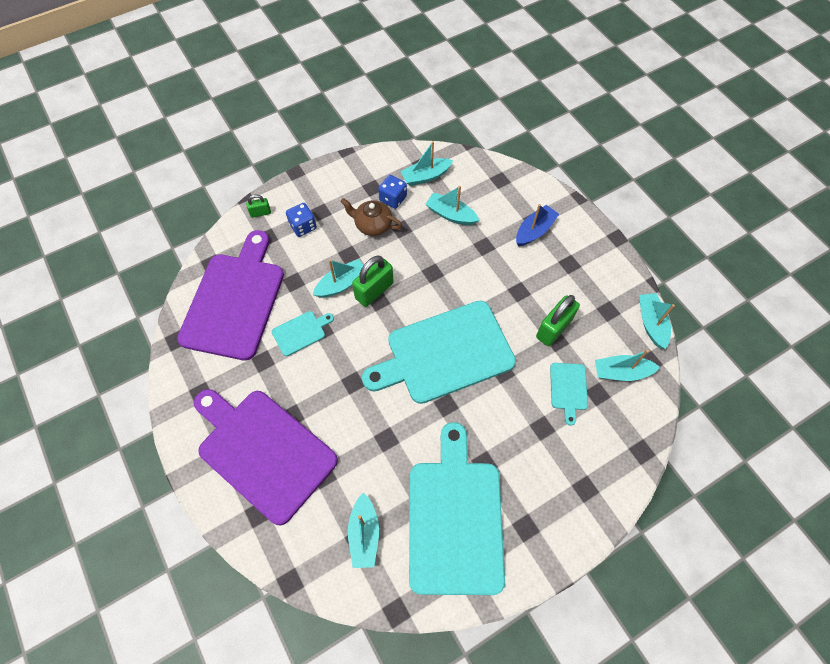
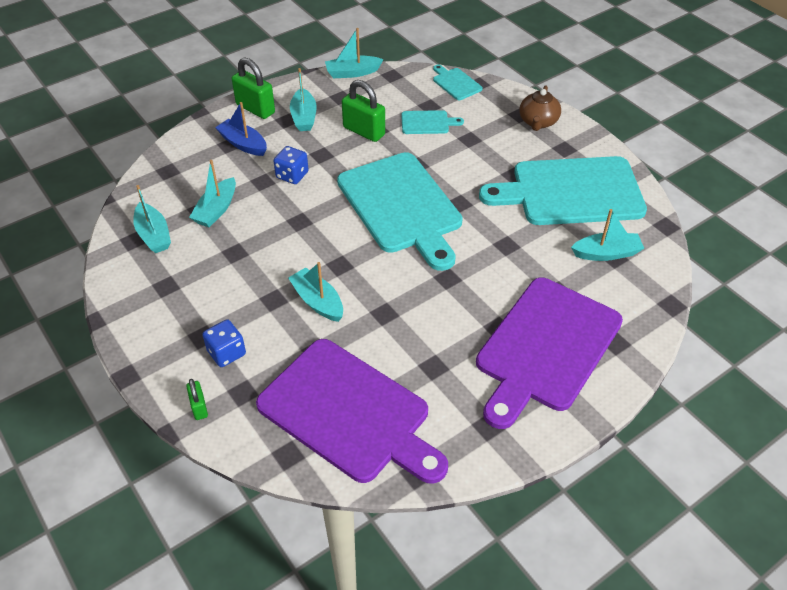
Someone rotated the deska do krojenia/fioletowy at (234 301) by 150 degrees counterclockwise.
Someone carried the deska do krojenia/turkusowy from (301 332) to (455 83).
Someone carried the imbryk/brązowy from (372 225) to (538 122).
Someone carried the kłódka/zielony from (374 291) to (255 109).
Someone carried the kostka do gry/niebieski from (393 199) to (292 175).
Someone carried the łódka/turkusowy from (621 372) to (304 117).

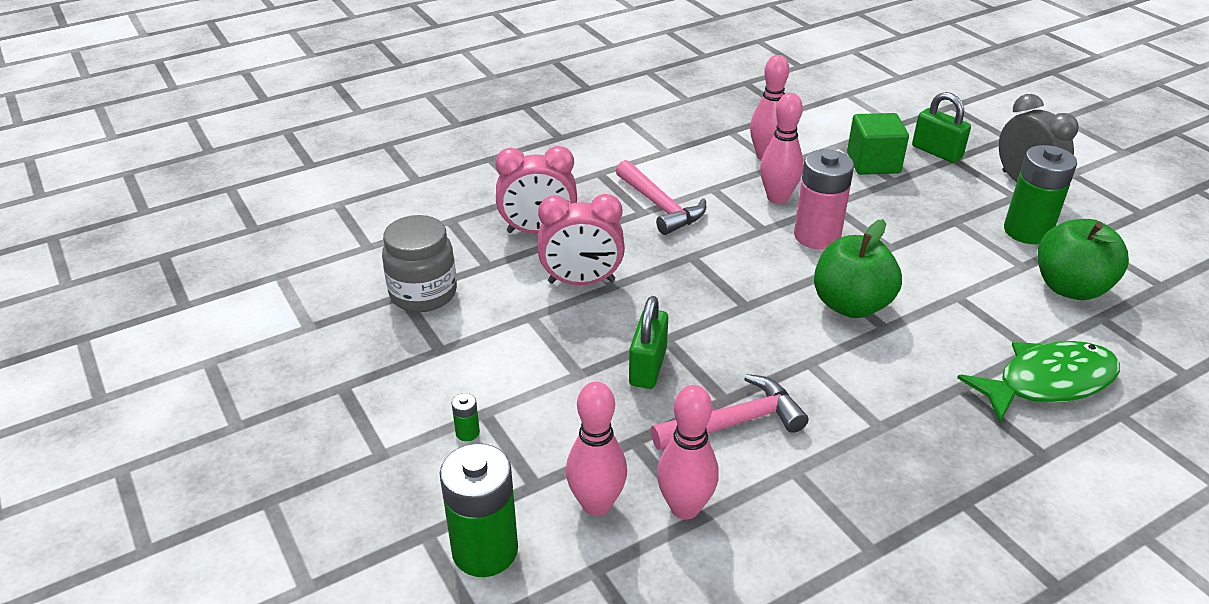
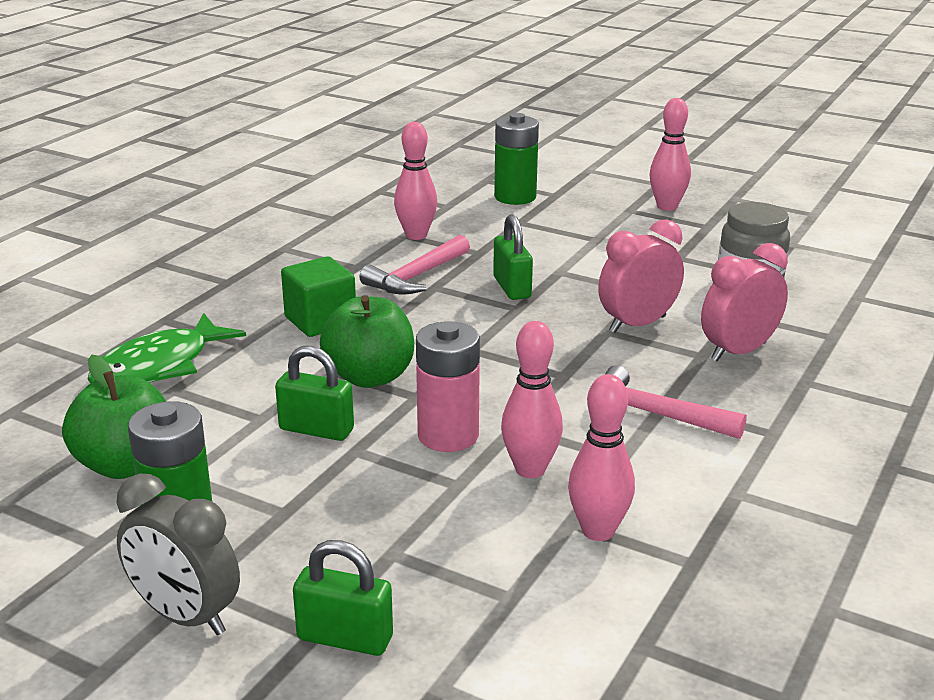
Someone took away the bateria/zielony at (467 433).
Someone carried the kręgiel/różowy from (596 504) to (667 206).
Someone carried the sześcian/zielony from (873 163) to (320 320).
Someone put down the kłódka/zielony at (316 429).

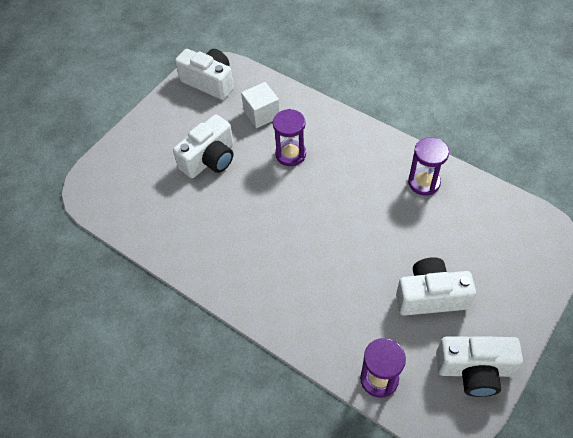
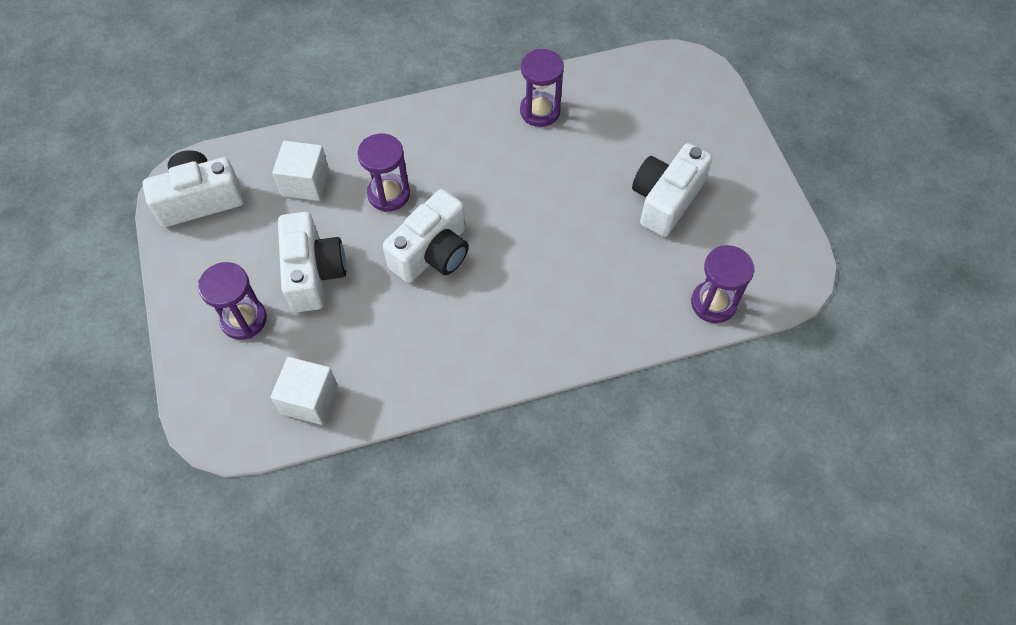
Someone carried the aparat fotograficzny/biały from (474 370) to (432 253).
Someone put down the klepsydra/fioletowy at (244 319).
Someone put down the sześcian/biały at (309 399).

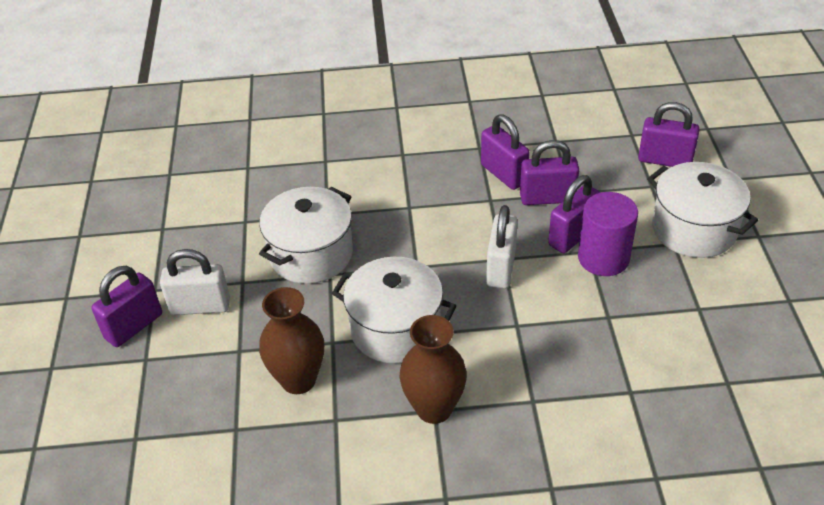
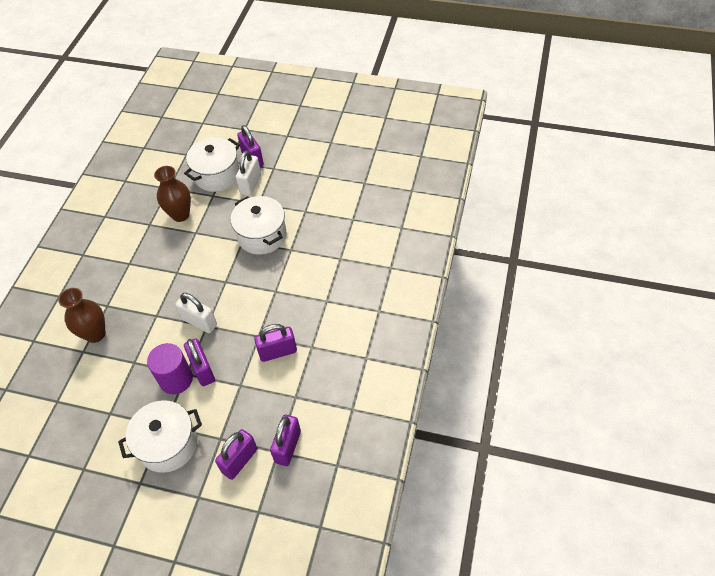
Someone carried the garnek/biały from (395 329) to (217 175).
Someone carried the wazon/brązowy from (434 408) to (95 334).
Someone carried the kłódka/fioletowy from (547 198) to (288 446).

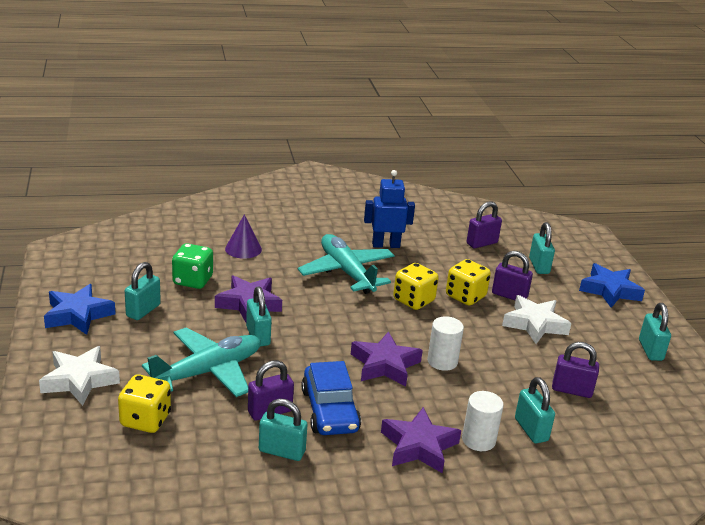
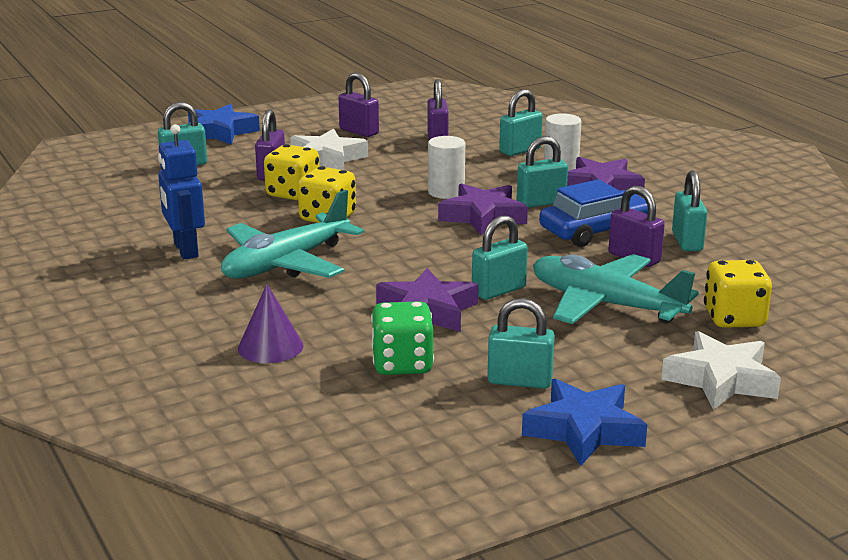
Someone carried the kłódka/fioletowy from (482 243) to (359 131).
Someone carried the kłódka/turkusowy from (650 350) to (541 202).

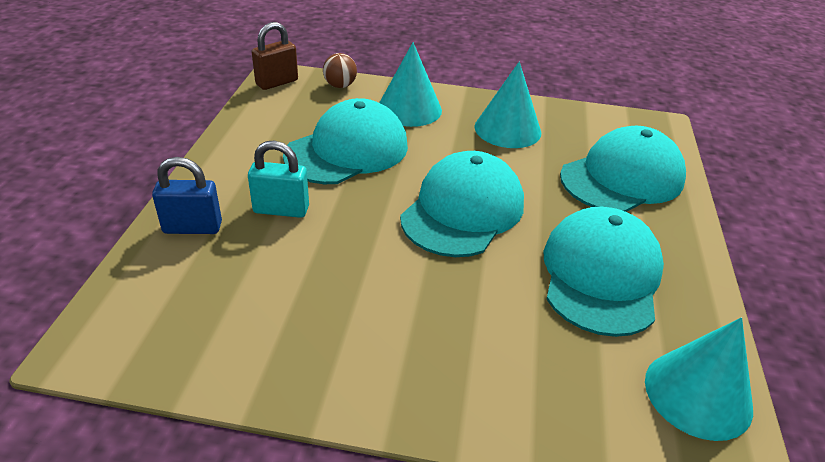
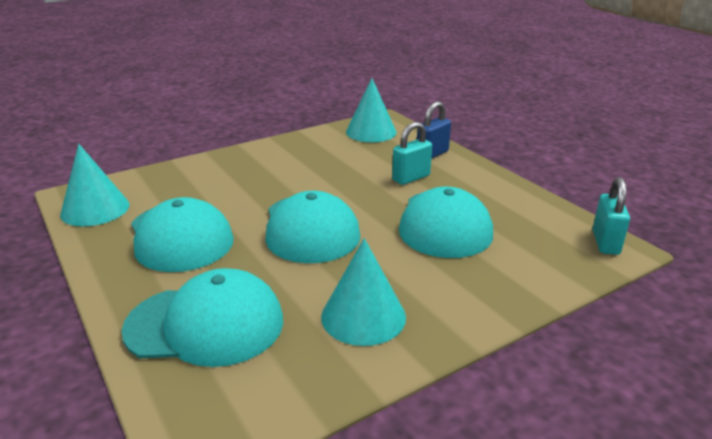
Someone repainted the kłódka/brązowy at (277 82), which became the kłódka/turkusowy at (605 242).
Someone took away the piłka/brązowy at (340 86).
Someone carried the stożek/turkusowy from (409 109) to (371 132).
Someone rotated the czapka/turkusowy at (622 177) by 105 degrees counterclockwise.

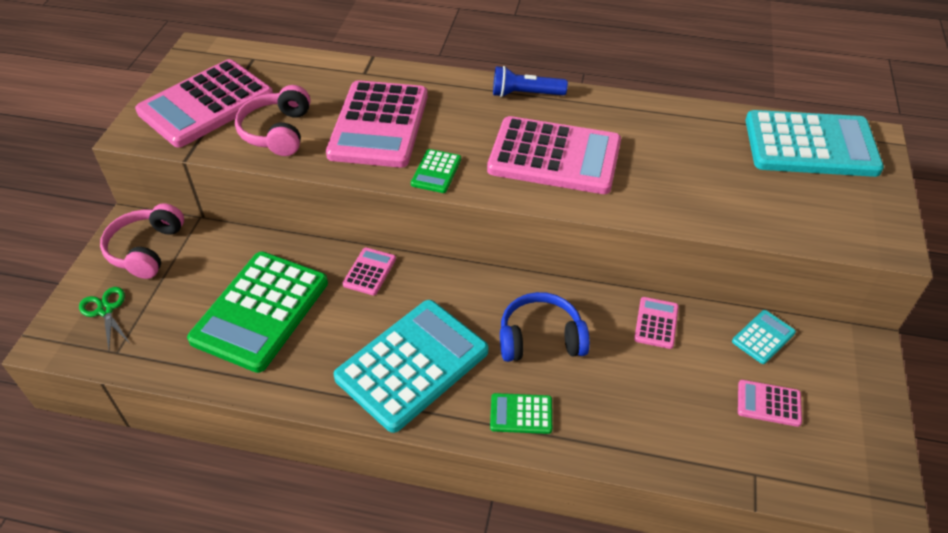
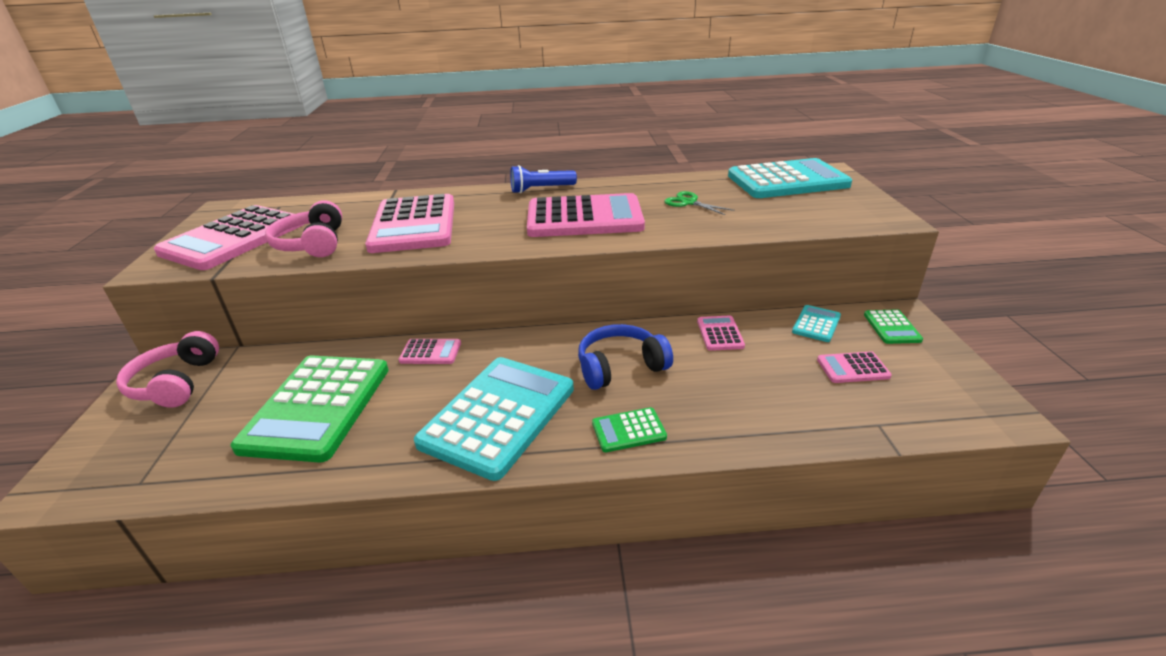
Someone carried the nożyczki/zielony from (105 310) to (689 202).
Someone rotated the kalkulator/różowy at (369 272) by 90 degrees clockwise.
Someone carried the kalkulator/zielony from (436 172) to (891 327).

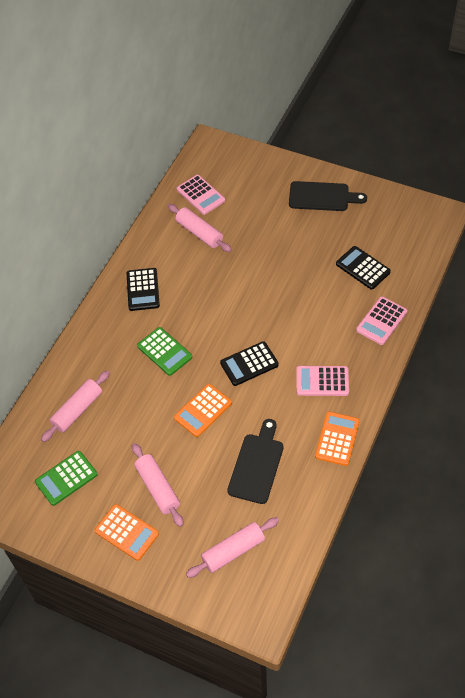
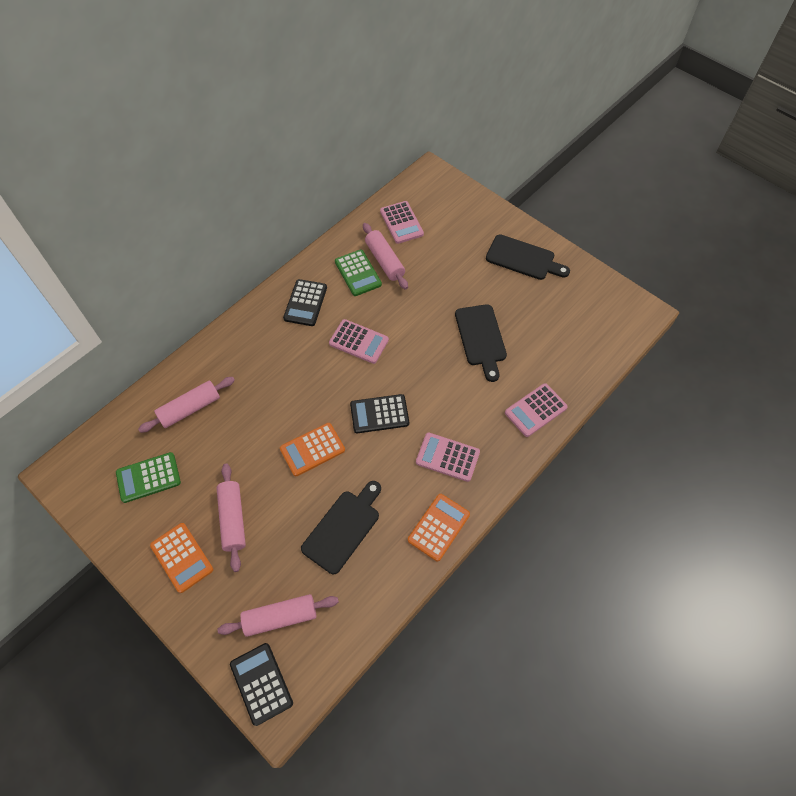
Someone carried the kalkulator/zielony from (164 351) to (358 273).
Someone carried the kalkulator/czarny from (363 268) to (261 683).
Someone put down the kalkulator/różowy at (359 342).
Someone put down the deska do krojenia/czarny at (481 338).

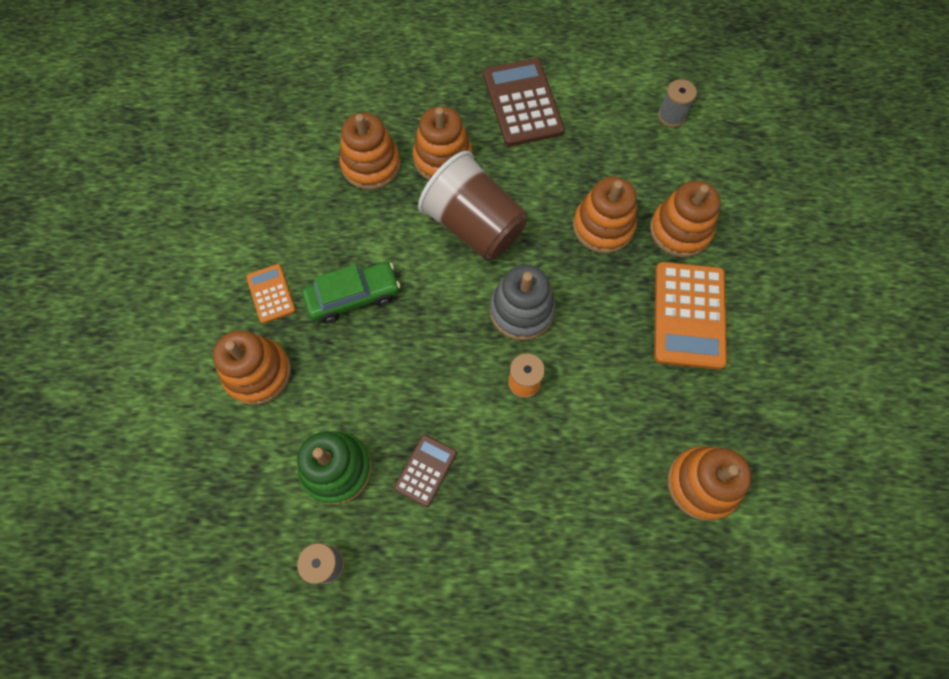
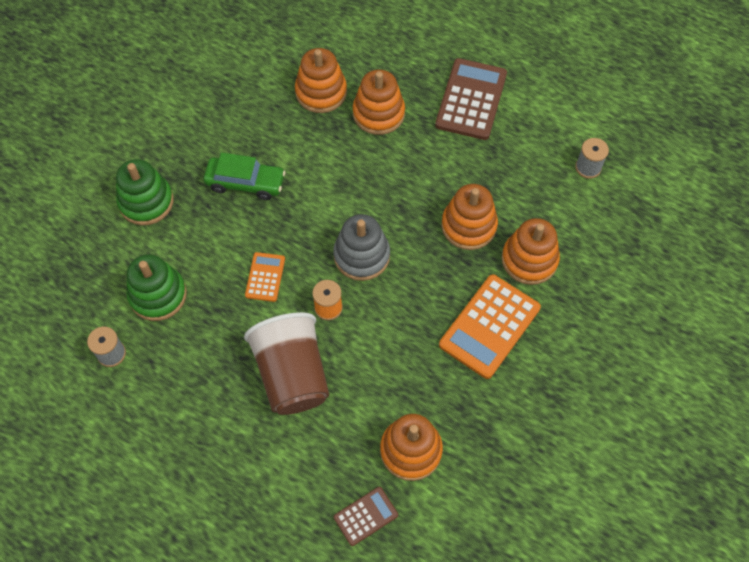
Someone repainted the zabawka nakładanka/pomarańczowy at (258 373), which became the zabawka nakładanka/zielony at (146 202).
Someone carried the kalkulator/pomarańczowy from (271 294) to (265 277).
Someone carried the kalkulator/brązowy from (425 470) to (365 516).
Someone carried the szklanka/brązowy from (474 226) to (292 375).

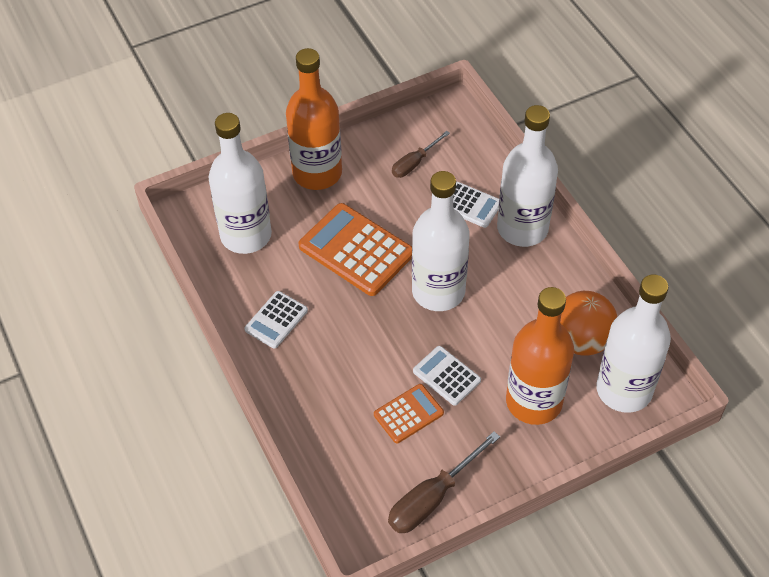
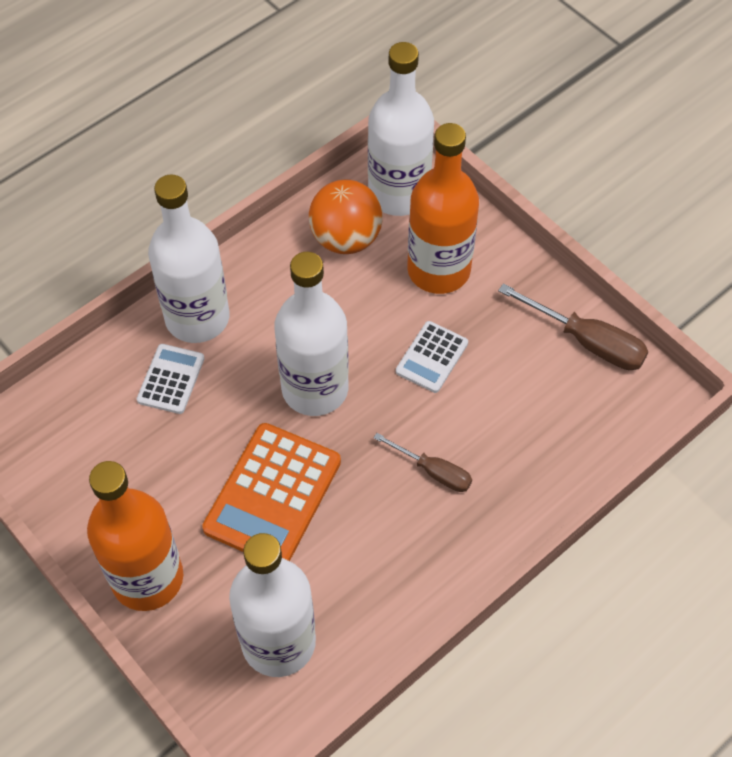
Someone took away the kalkulator/biały at (276 320).
Someone took away the kalkulator/pomarańczowy at (408 414).
Someone carried the śrubokręt/brązowy from (414 163) to (433 471).

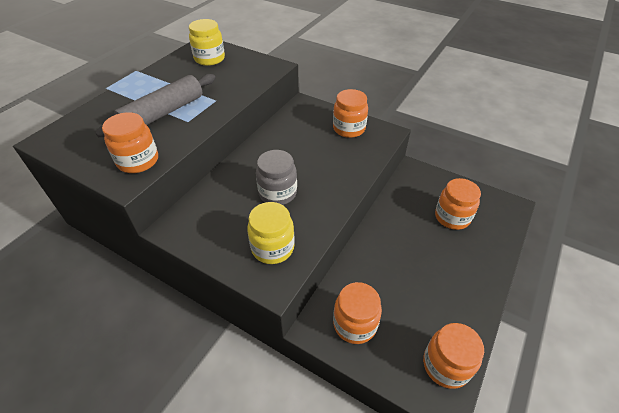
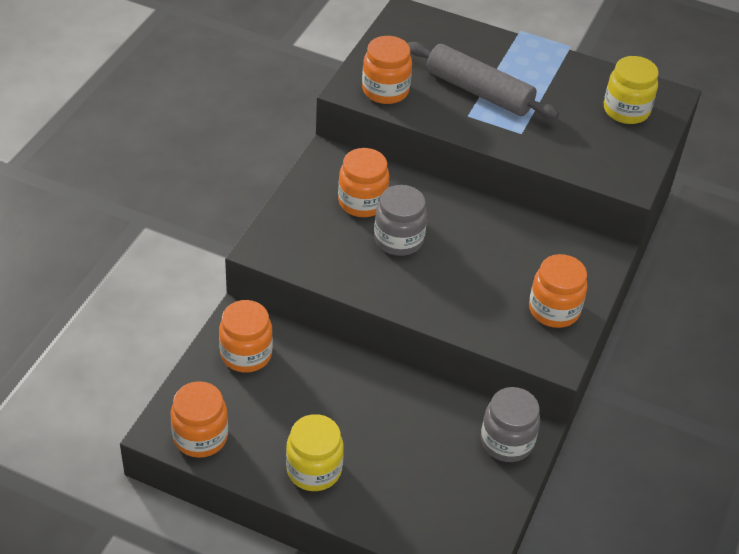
Someone carried the słoik/żółty from (272 248) to (314 470).
Someone carried the słoik/pomarańczowy from (452 217) to (362 202).
Someone put down the słoik/szary at (507 442).

